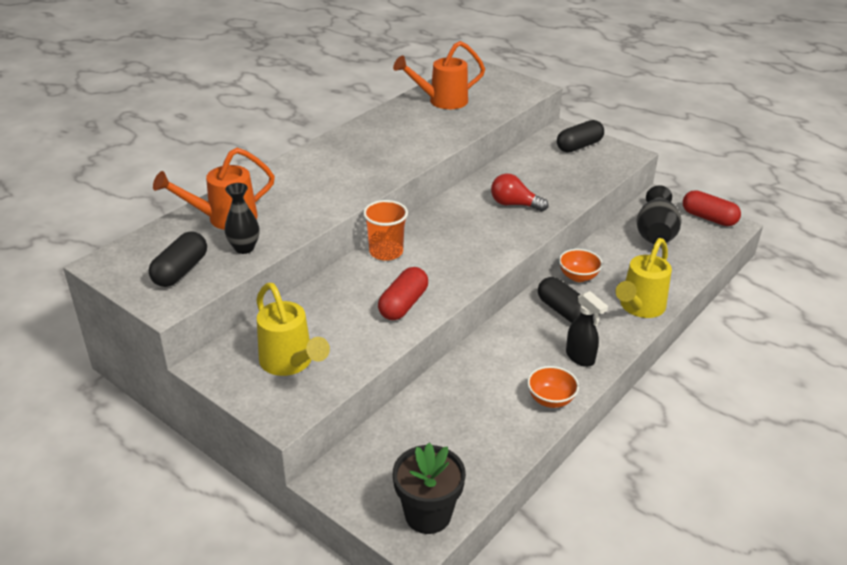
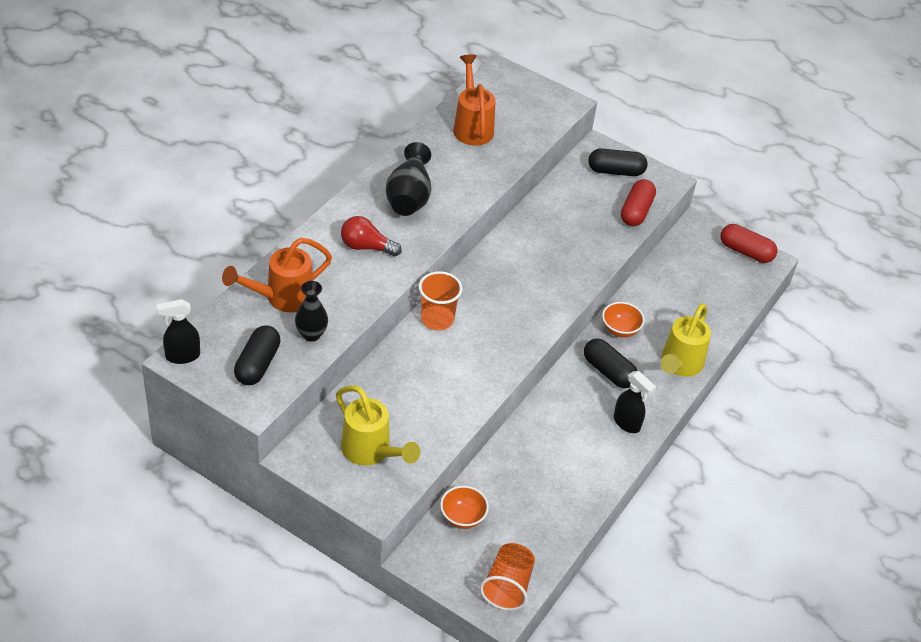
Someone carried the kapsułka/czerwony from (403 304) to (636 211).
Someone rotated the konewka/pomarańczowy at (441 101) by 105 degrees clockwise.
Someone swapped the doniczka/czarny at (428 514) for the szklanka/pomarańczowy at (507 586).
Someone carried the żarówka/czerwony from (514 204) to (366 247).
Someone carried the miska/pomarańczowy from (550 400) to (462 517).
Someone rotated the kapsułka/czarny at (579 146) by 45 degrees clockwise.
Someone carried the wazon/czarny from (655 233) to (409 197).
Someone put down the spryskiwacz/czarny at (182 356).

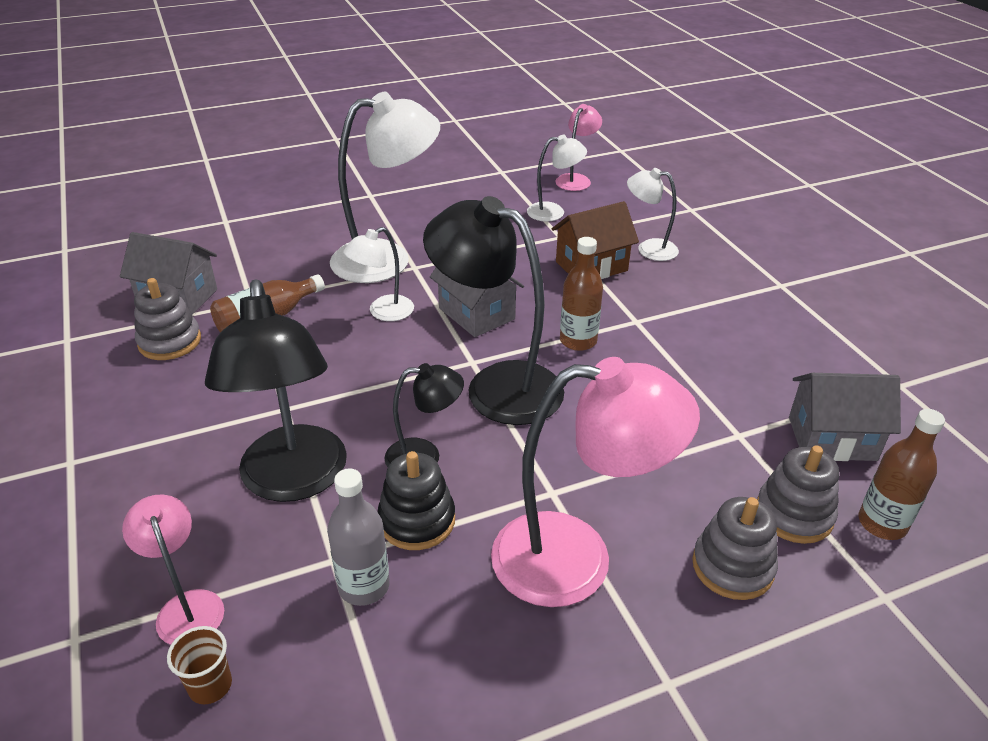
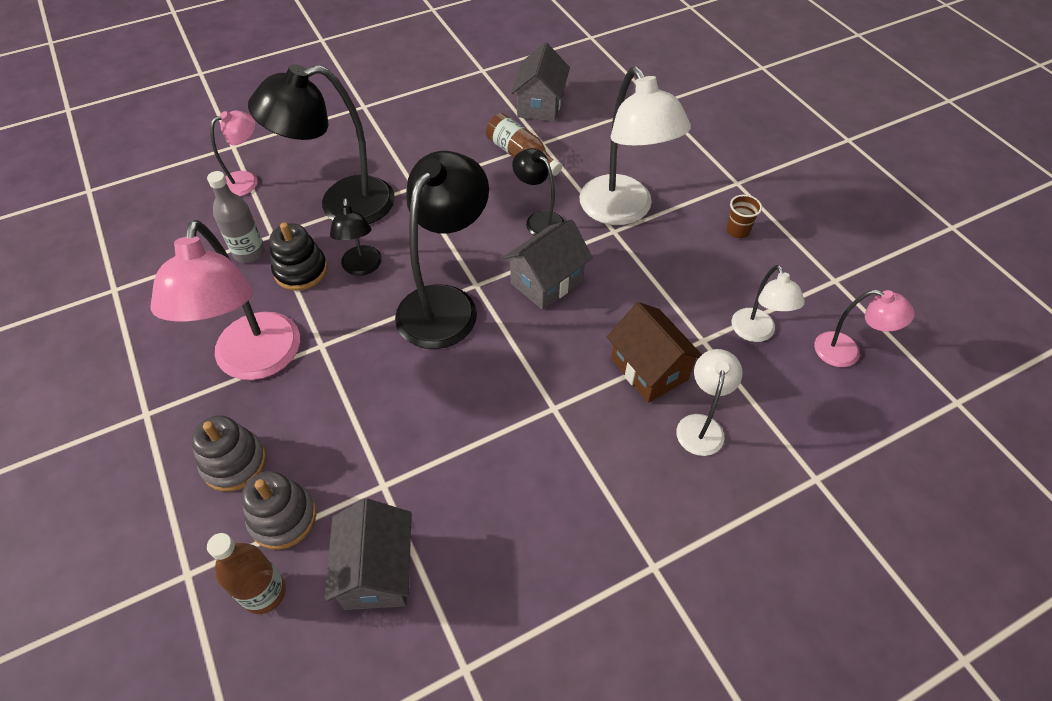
Someone took away the zabawka nakładanka/szary at (170 342).
Someone carried the szklanka/brązowy from (210 685) to (737 231).
Someone repainted the lampka/biały at (383 312), which became the lampka/czarny at (539 220).
Someone took away the butelka/brązowy at (578 341).

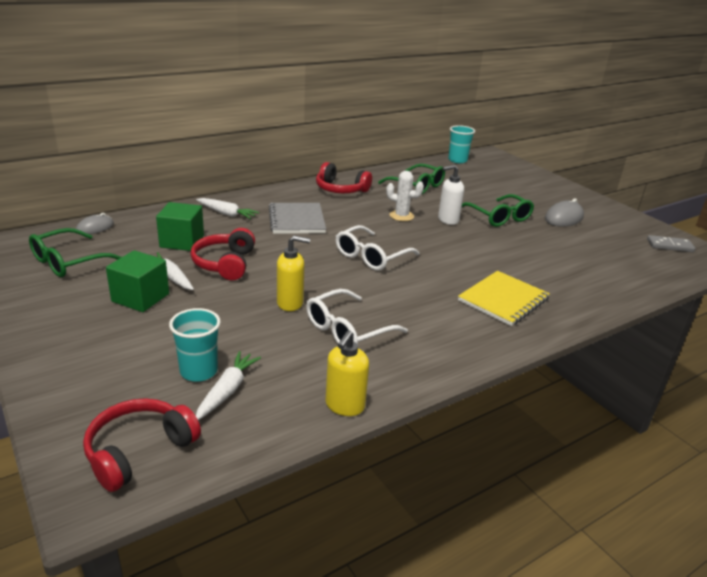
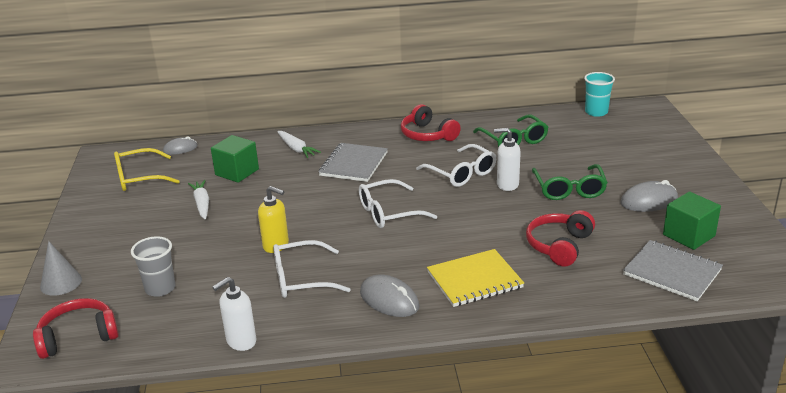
Someone repainted the okulary/zielony at (68 262), which became the okulary/żółty at (139 178).
Someone carried the sześcian/zielony from (140 298) to (688 235).
Someone repainted the szklanka/turkusowy at (199 371), which became the szklanka/szary at (160 288).
Someone carried the słuchawki/czerwony from (225 264) to (559 246).
Someone took away the marchewka/biały at (227 391).
Someone repainted the dozownik mydła/żółty at (344 406), which became the dozownik mydła/biały at (241 341).
Someone swapped the kaktus/biały at (401 216) for the okulary/biały at (461 173).
Someone took away the kostka domina/szary at (669 246).
Someone put down the stożek/szary at (61 283).
Someone put down the myszka/szary at (389 300).
Someone put down the zeszyt/szary at (672 272).

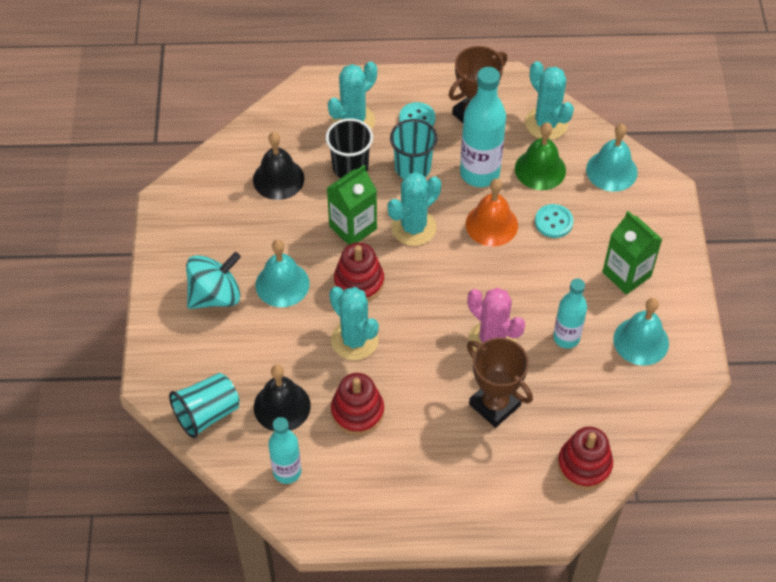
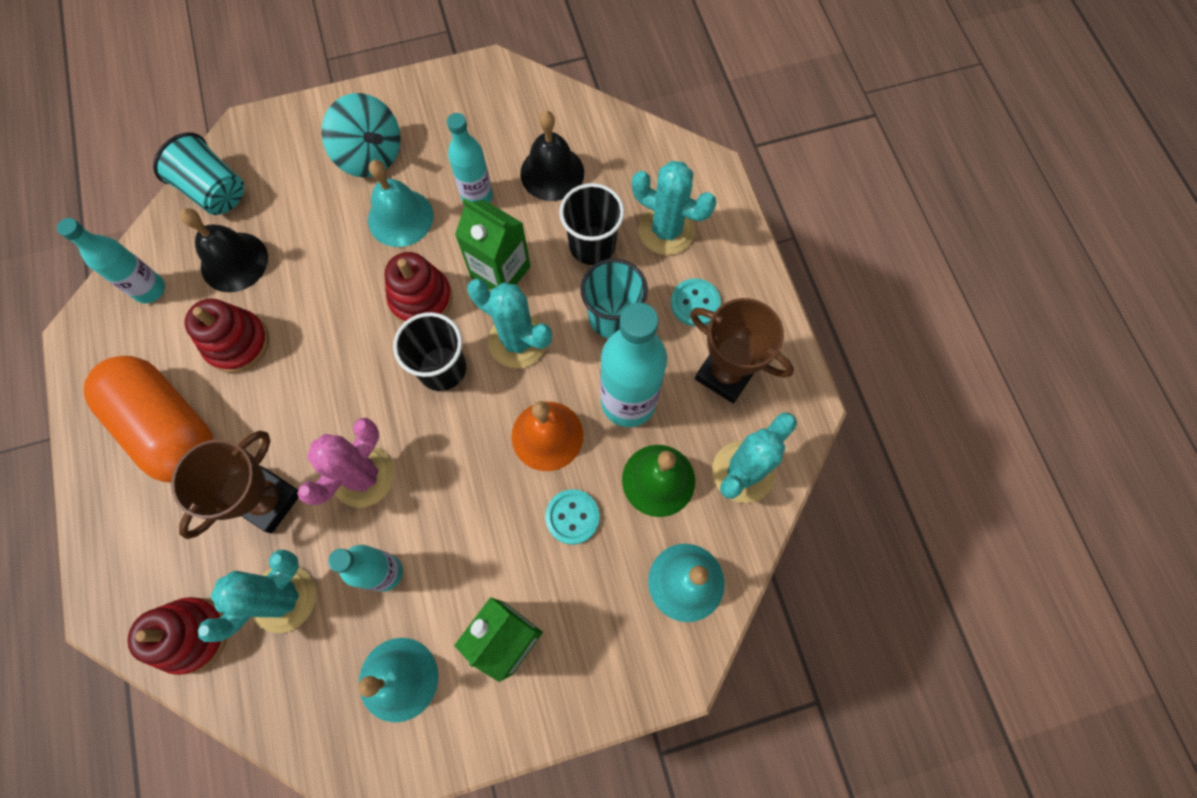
Someone carried the kaktus/turkusowy from (354 340) to (283 598).
Someone put down the kapsułka/pomarańczowy at (169 427).
Someone put down the szklanka/czarny at (442 368).
Someone put down the butelka/turkusowy at (477 197).

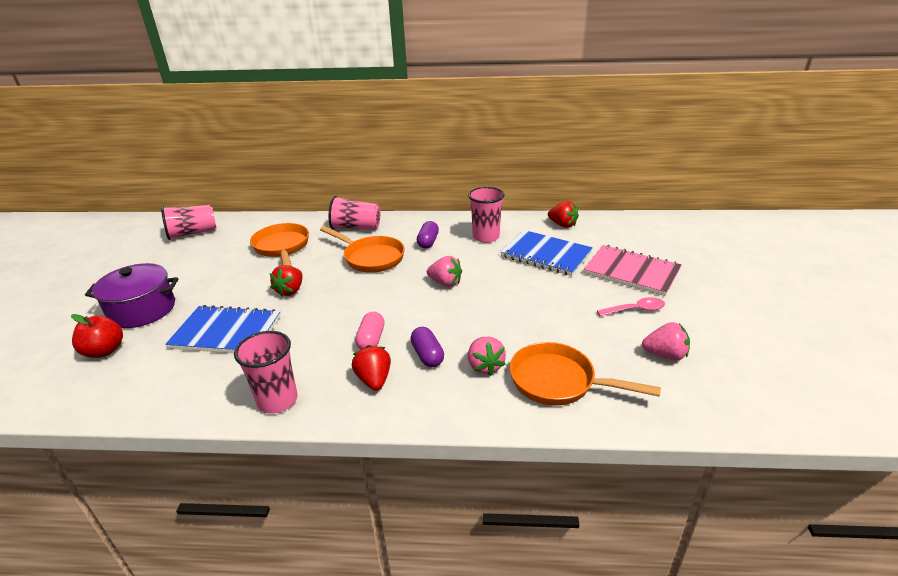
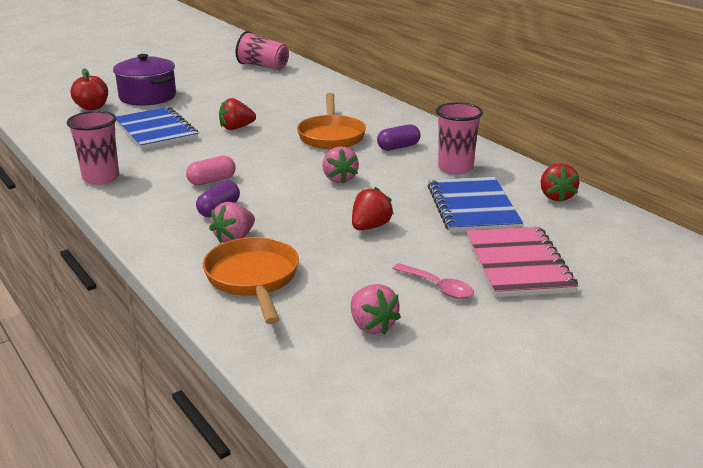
Someone took away the patelnia/pomarańczowy at (282 247).
Someone took away the szklanka/różowy at (356 227).
Someone carried the truskawka/czerwony from (374 380) to (370 227).

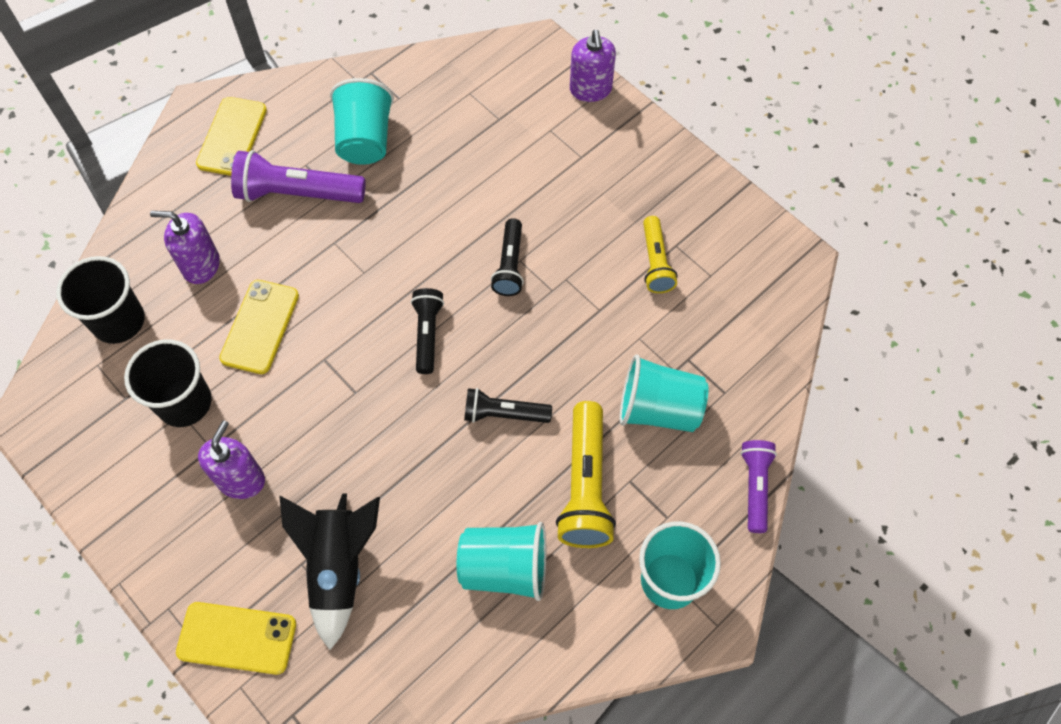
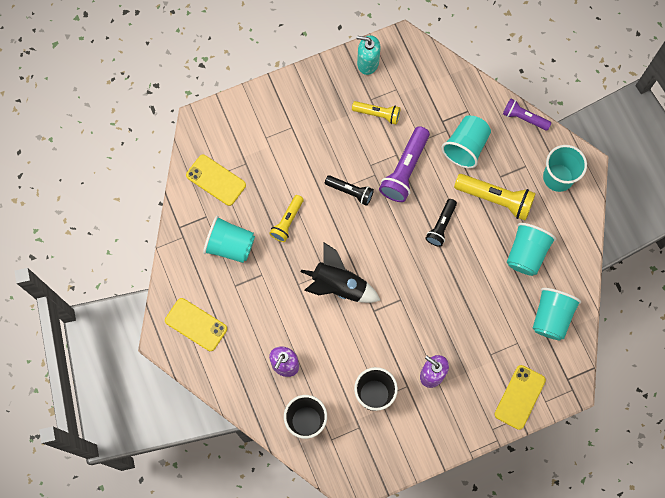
Someone carried the telefon/żółty from (260 327) to (216 180).
Someone carried the latarka/fioletowy from (297 193) to (405 170).
Someone carried the rakieta/czarny from (338 567) to (338 285).
Someone took away the latarka/czarny at (427 334).
Someone took away the dozownik mydła/fioletowy at (590 89).
Someone put down the latarka/żółty at (287 221).
Someone put down the dozownik mydła/turkusowy at (367 63).
Someone put down the szklanka/turkusowy at (551 317).

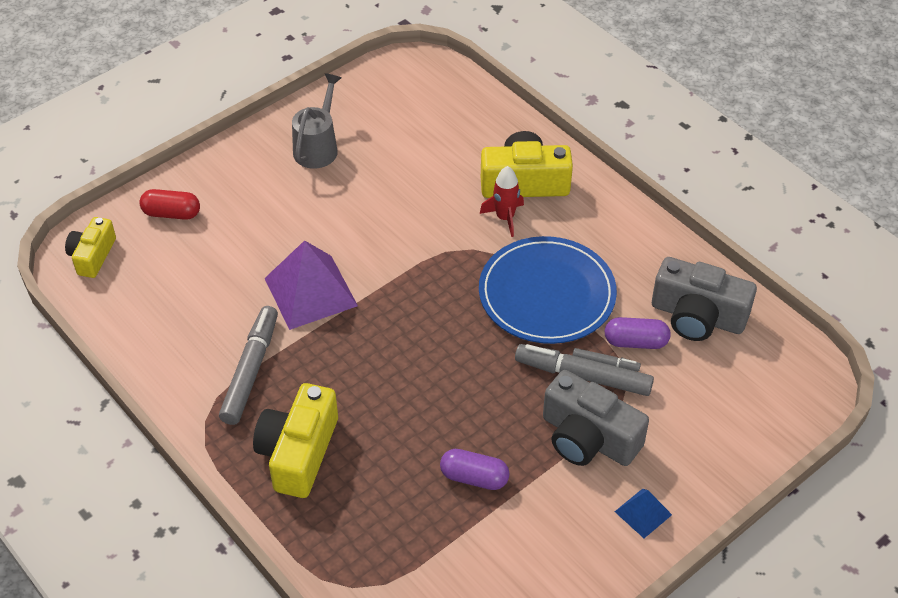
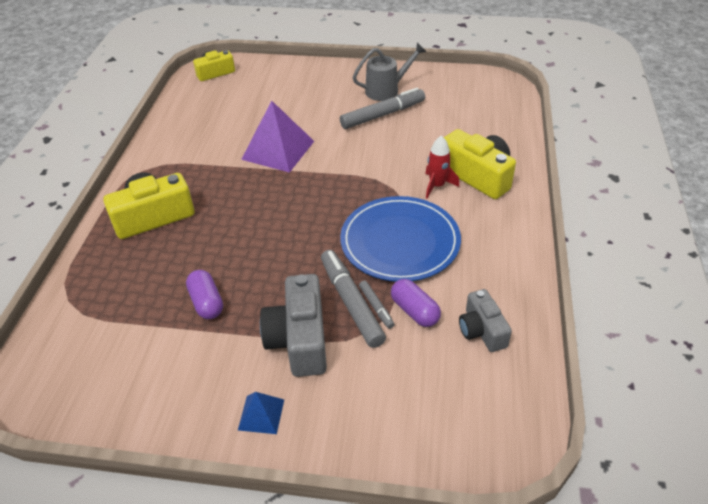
Someone took away the kapsułka/czerwony at (172 213).
Someone carried the flamaster/szary from (251 370) to (383 115).
Someone scaled the aparat fotograficzny/szary at (697 316) by 0.62.

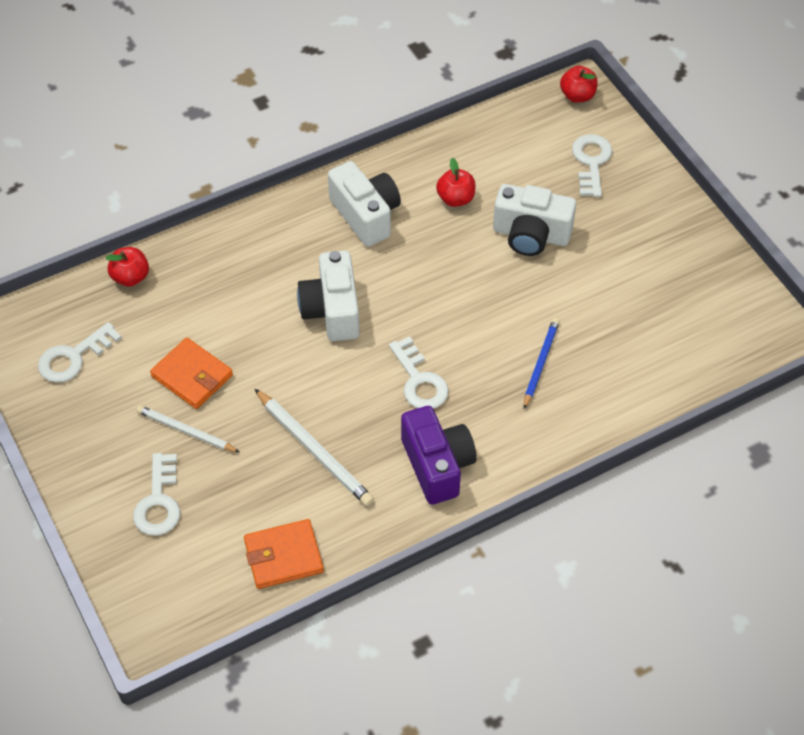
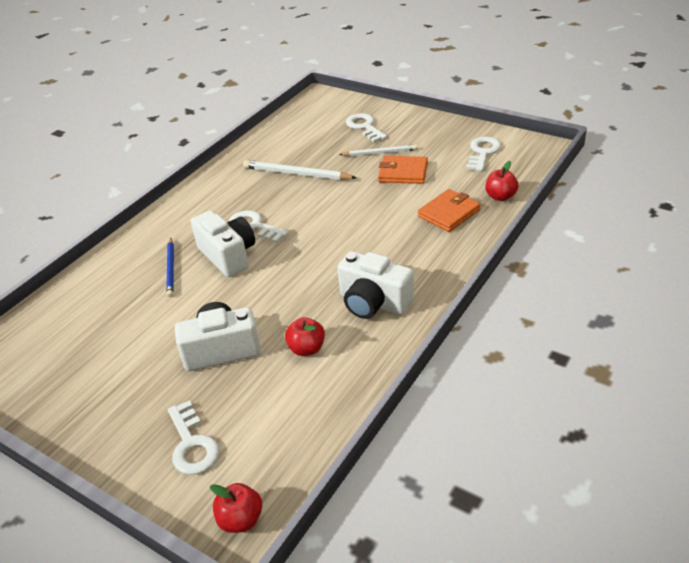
Someone carried the portfel/pomarańczowy from (283 556) to (448 213).
Someone carried the aparat fotograficzny/biały from (332 310) to (228 255).
Someone took away the aparat fotograficzny/fioletowy at (437 465).

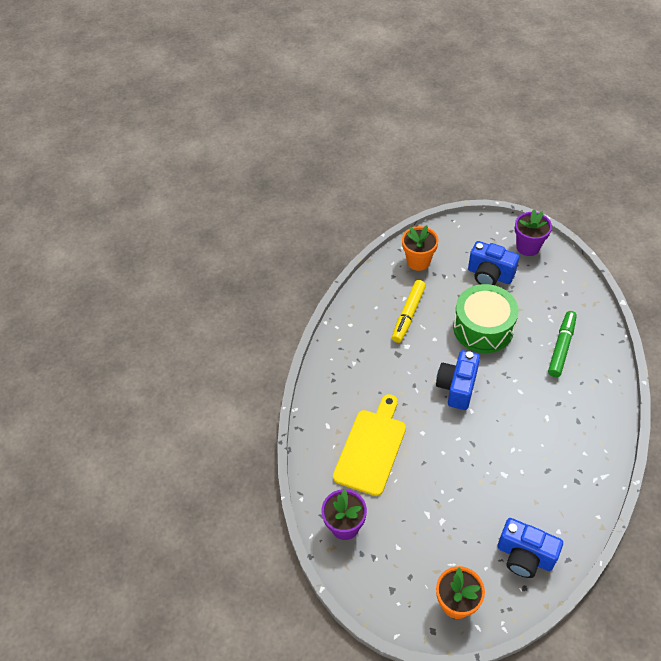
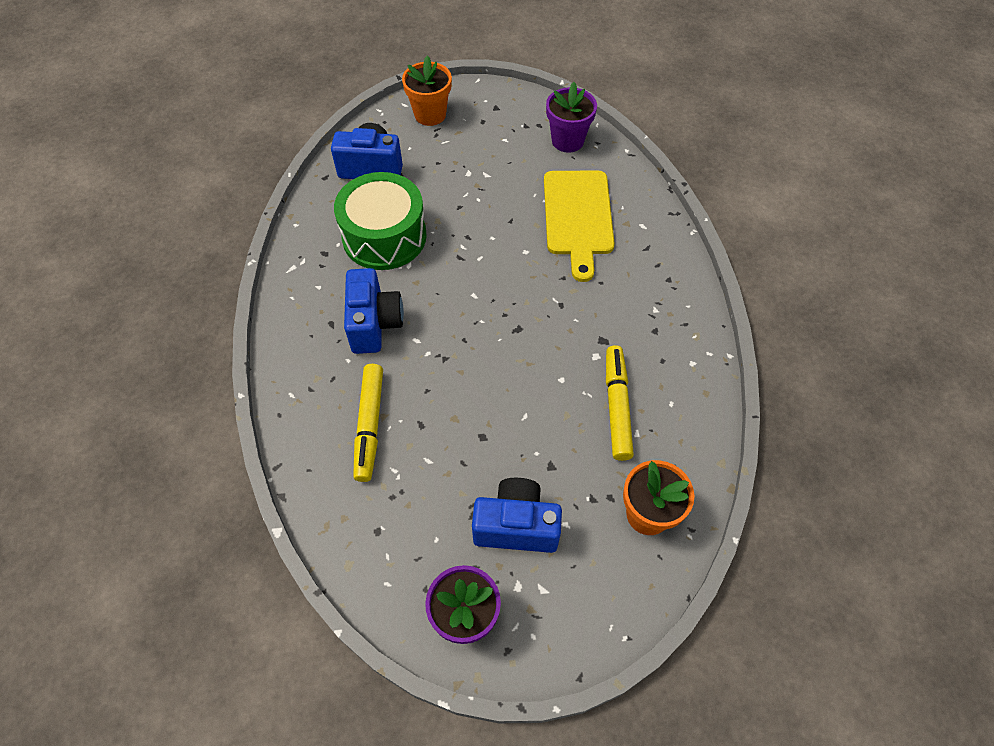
Someone carried the aparat fotograficzny/niebieski from (457 387) to (374 324).
Someone carried the bęben/zielony from (483 328) to (384 236).
Someone repainted the flamaster/zielony at (561 347), which became the flamaster/żółty at (370 425).

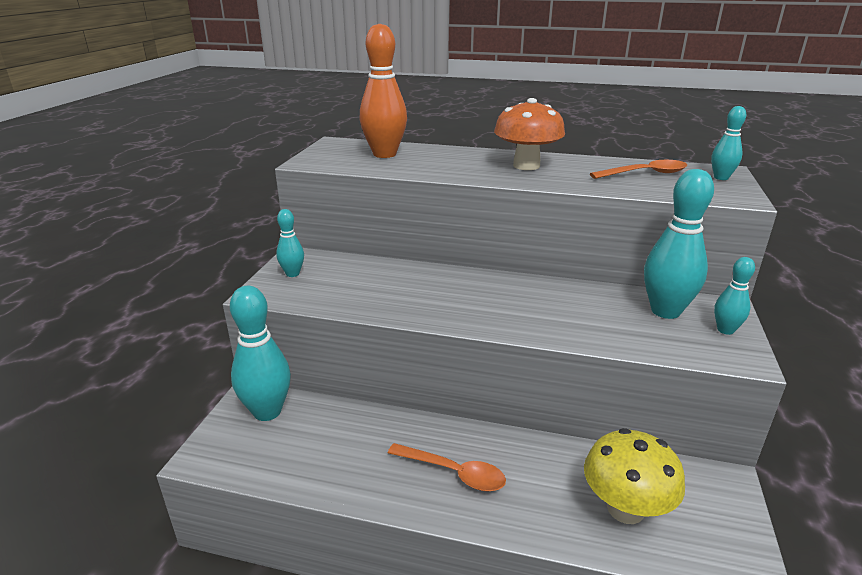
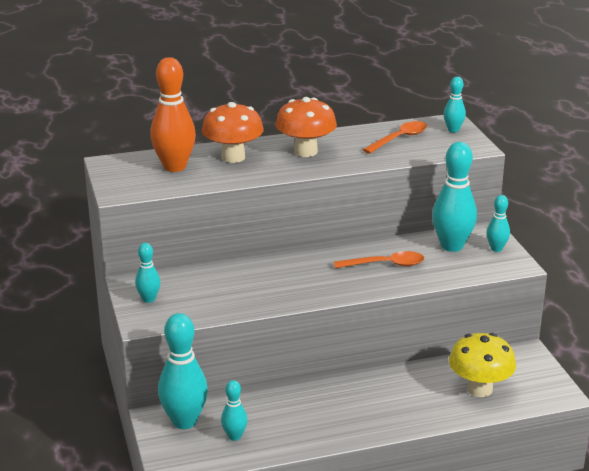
Someone carried the łyżka/pomarańczowy from (453 473) to (385 265).
Someone put down the grzyb/pomarańczowy at (233 157).
Someone put down the kręgiel/turkusowy at (234 436).

